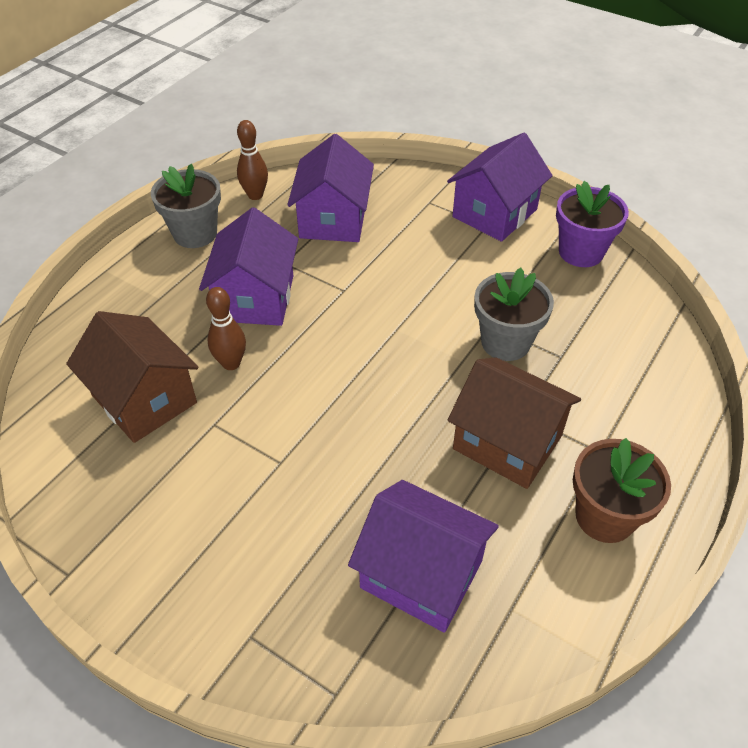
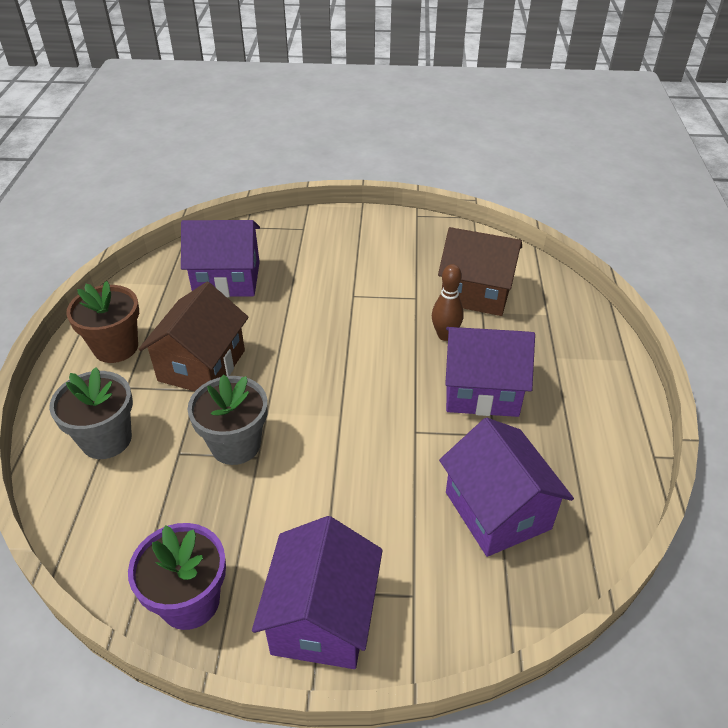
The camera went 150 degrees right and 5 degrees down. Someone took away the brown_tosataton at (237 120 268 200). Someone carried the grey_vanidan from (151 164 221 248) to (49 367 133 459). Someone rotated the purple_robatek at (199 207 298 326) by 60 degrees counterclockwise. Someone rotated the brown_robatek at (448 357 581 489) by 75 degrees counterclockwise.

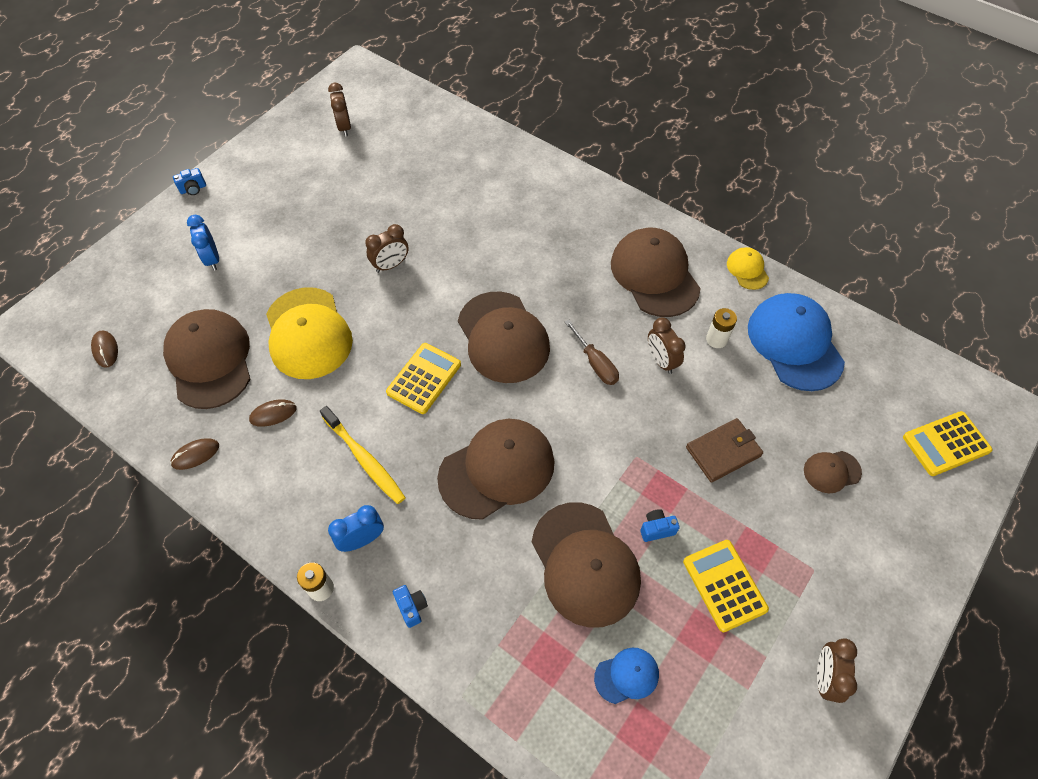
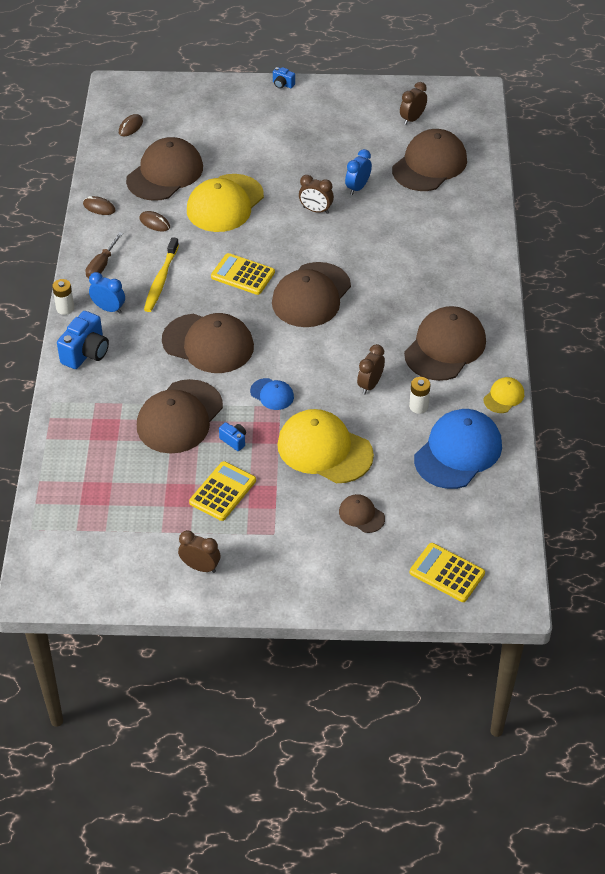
The camera went 55 degrees right and 10 degrees down. Someone put down the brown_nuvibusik at (392 129 467 191). Someone carried the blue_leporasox from (187 215 219 271) to (345 149 372 195). Someone carried the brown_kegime from (565 320 619 385) to (86 232 123 278). Someone carried the blue_nuvibusik from (594 648 659 704) to (250 378 294 410). Someone swapped the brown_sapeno at (686 418 763 483) for the yellow_nuvibusik at (277 409 374 483). Someone rotated the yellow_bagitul at (386 343 461 414) by 150 degrees counterclockwise. Someone rotated the brown_leporasox at (817 638 857 703) by 45 degrees clockwise. Someone scaled the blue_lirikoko at (393 585 428 628) by 1.98.

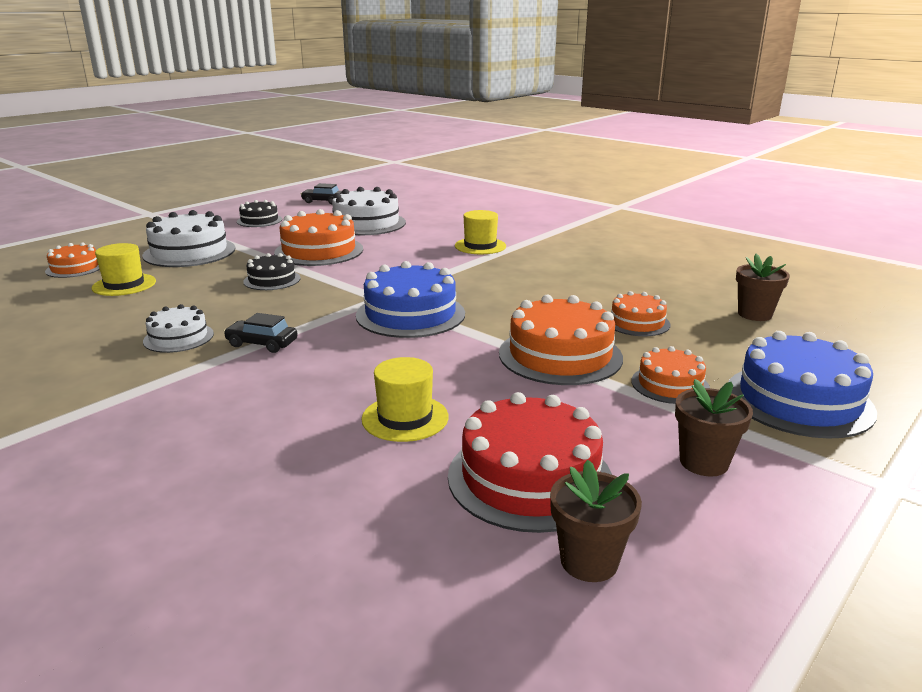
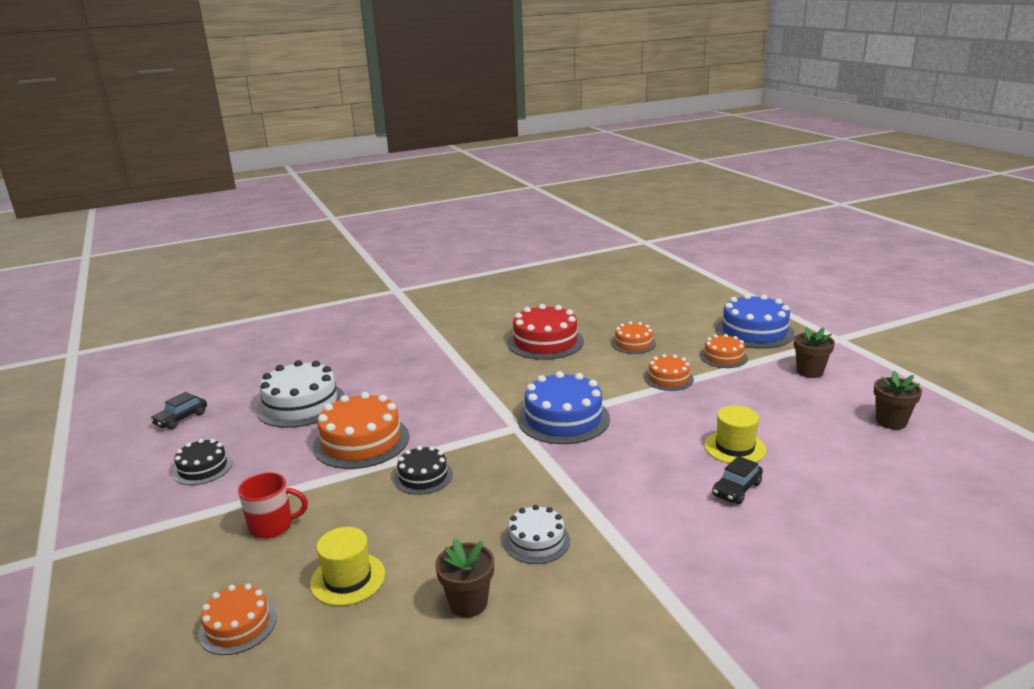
The camera went 65 degrees left and 0 degrees up. Someone took away the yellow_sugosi at (455 210 506 254). Someone carried the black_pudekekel from (224 313 298 353) to (712 456 763 504). Someone carried the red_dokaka from (448 392 612 533) to (507 304 584 360). Someone carried the brown_vanidan from (736 254 790 321) to (435 538 494 618). Someone swapped the white_dokaka at (142 210 235 267) for the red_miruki at (238 472 308 539). Someone scaled the orange_dokaka at (499 295 623 385) by 0.57.

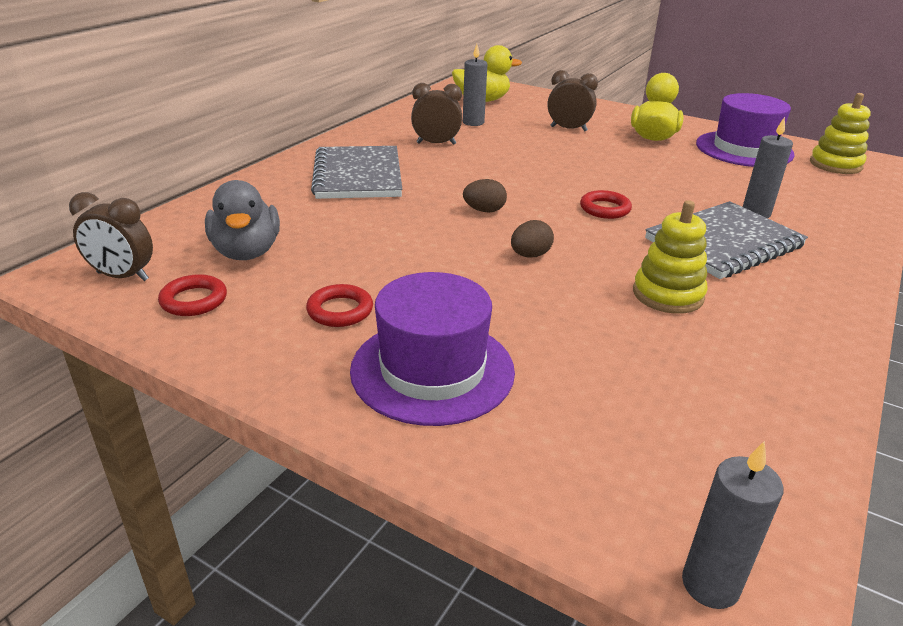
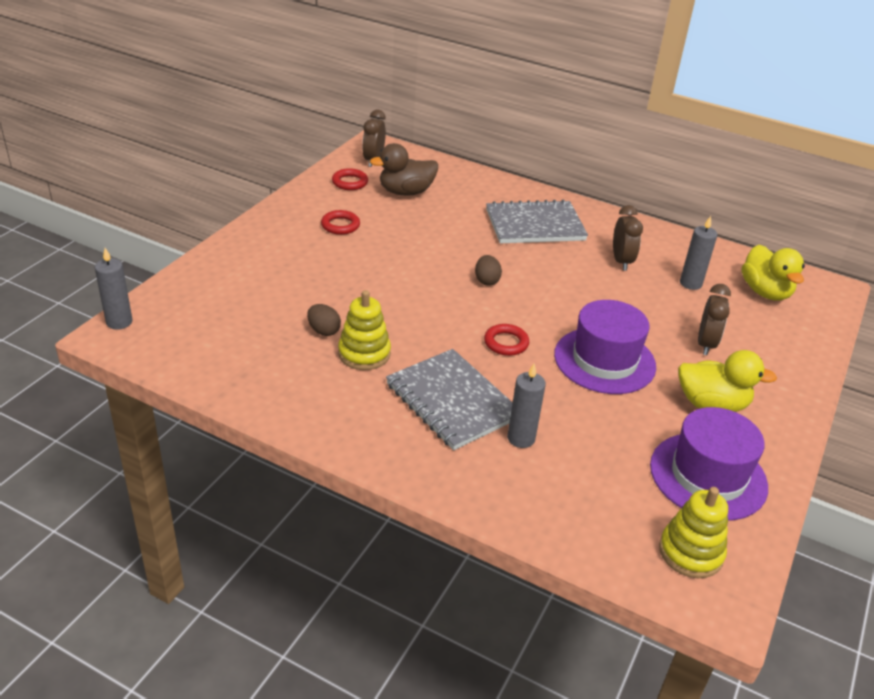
The camera went 85 degrees right and 5 degrees up. Someone carried the purple_sugosi from (350 272 515 426) to (554 300 656 394). Someone carried the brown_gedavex from (511 220 554 258) to (307 304 341 336). Someone repainted the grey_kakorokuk at (205 180 280 260), which became the brown_kakorokuk at (370 143 438 196).

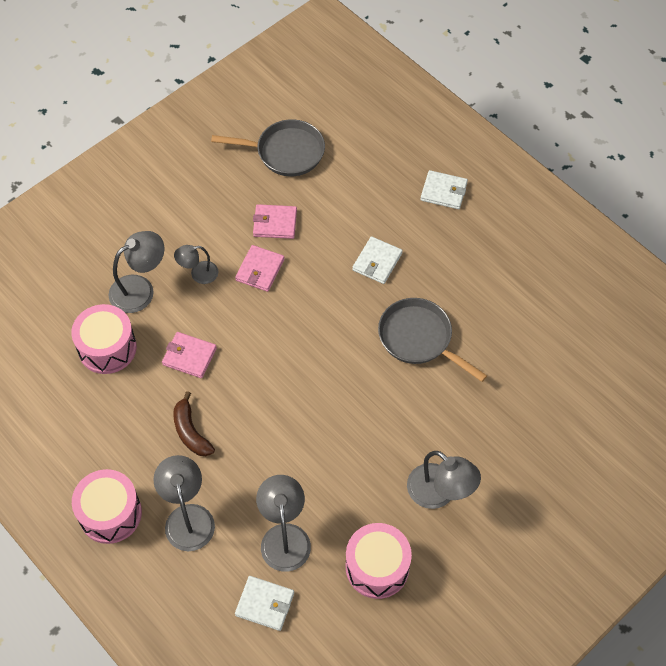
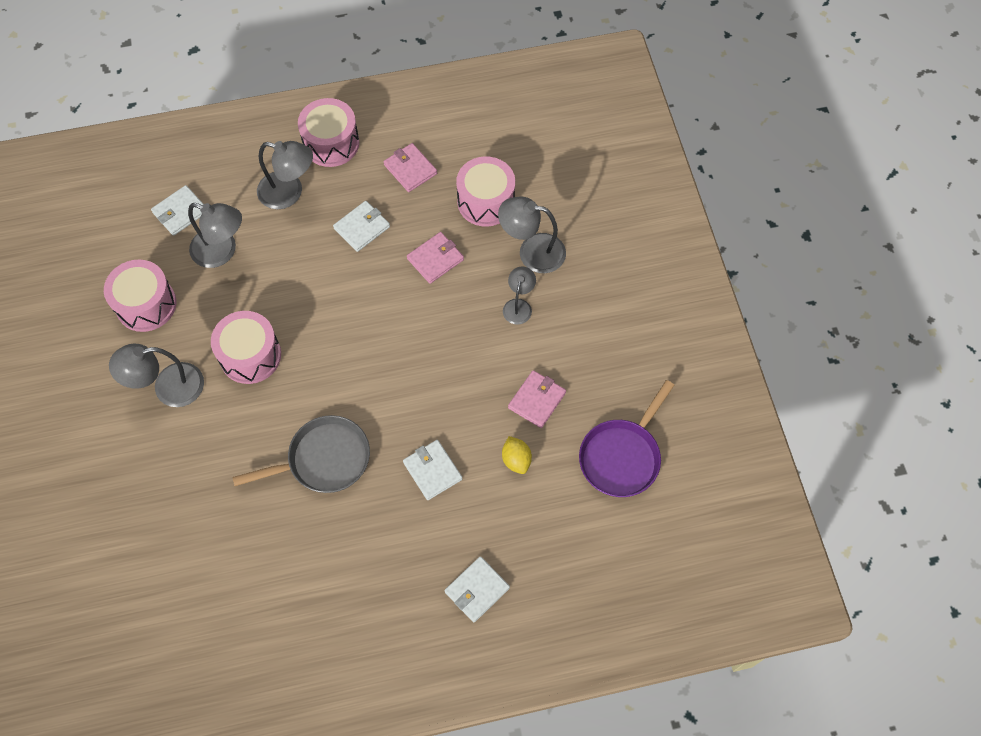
The camera went 120 degrees right and 5 degrees up. Someone put down the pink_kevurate at (211 311 281 384). Someone put down the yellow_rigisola at (502 436 532 474). Someone carried the pink_sapeno from (235 245 285 292) to (384 143 437 192). Someone swapped the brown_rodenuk at (173 391 215 456) for the white_sapeno at (333 201 390 252). Someone repainted the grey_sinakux at (211 119 325 176), which became the purple_sinakux at (579 380 674 497). Someone rotated the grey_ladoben at (109 231 165 313) by 105 degrees clockwise.

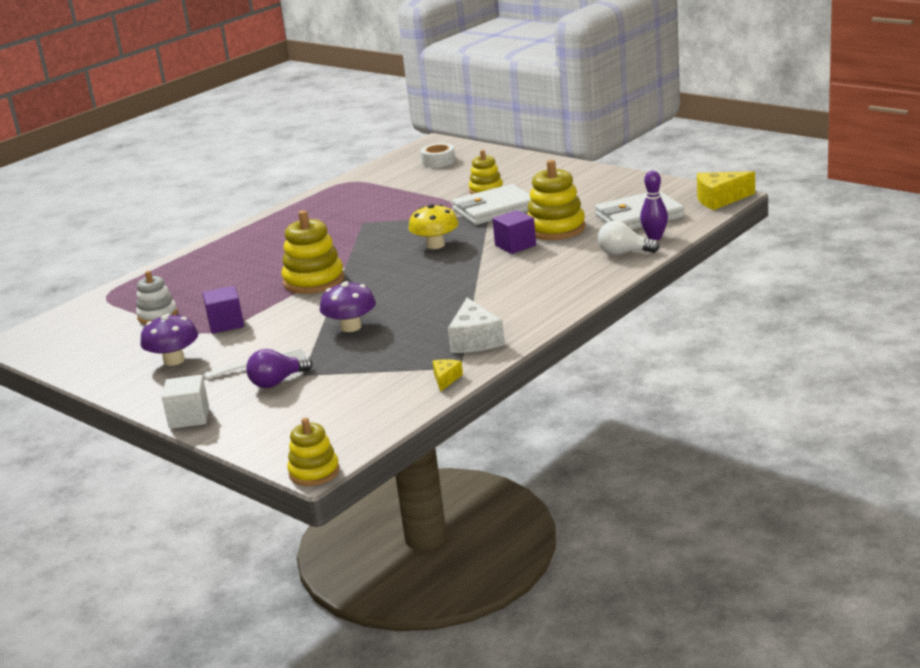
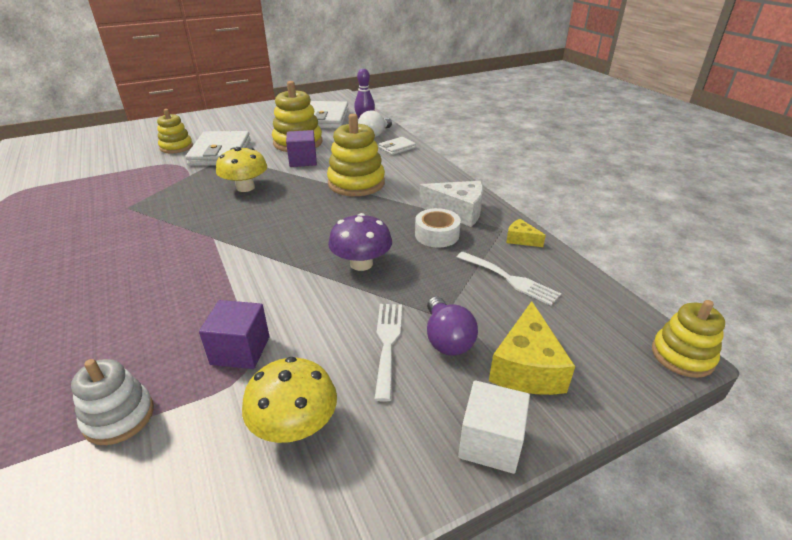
The camera went 70 degrees left and 10 degrees up. Someone put down the white_sapeno at (379 137 416 155). Someone put down the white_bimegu at (457 252 561 306). Someone carried the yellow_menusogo from (282 210 344 294) to (327 114 385 196). Someone carried the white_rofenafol from (421 143 455 168) to (415 208 461 248). Someone carried the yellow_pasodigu from (697 171 755 210) to (489 301 575 395). Someone repainted the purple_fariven at (140 314 198 366), which became the yellow_fariven at (242 357 337 443).

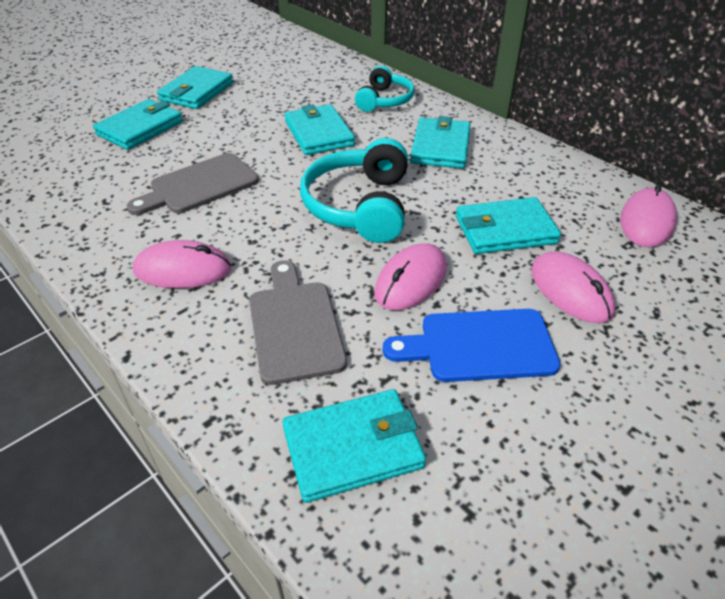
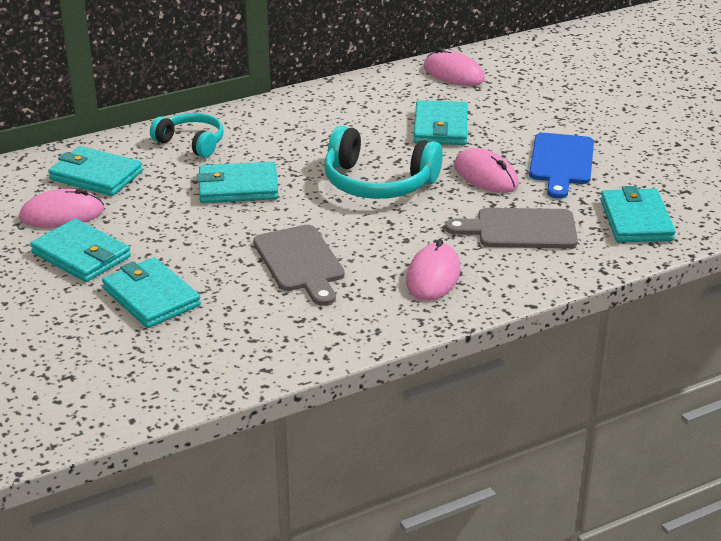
The camera went 75 degrees left and 10 degrees down. Someone carried the turquoise_sapeno from (410 116 471 169) to (48 146 143 196). Someone carried the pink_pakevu from (531 252 615 323) to (19 188 104 228).

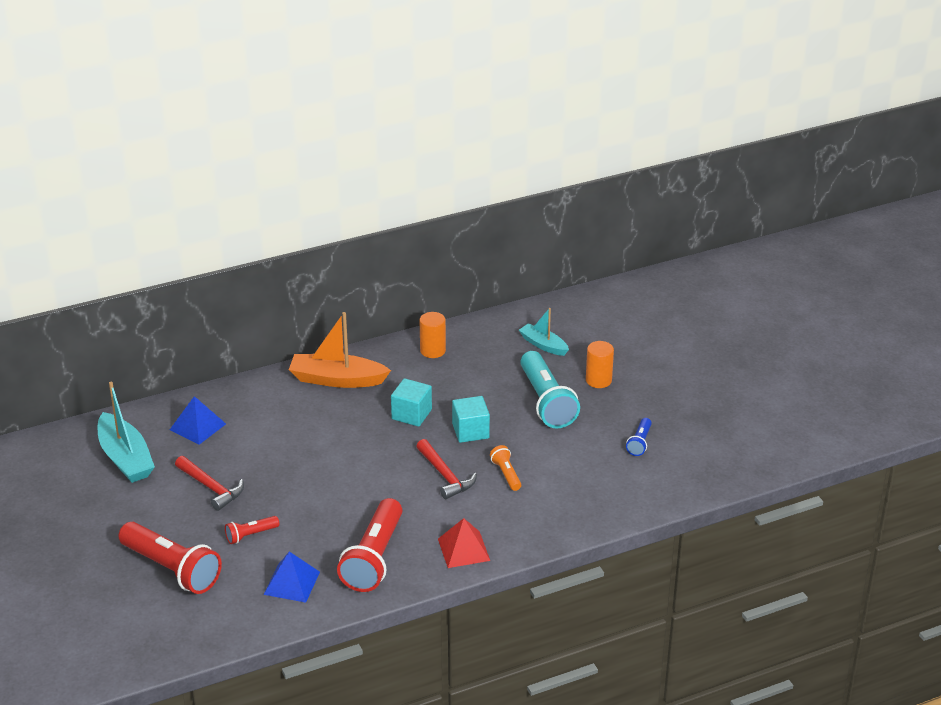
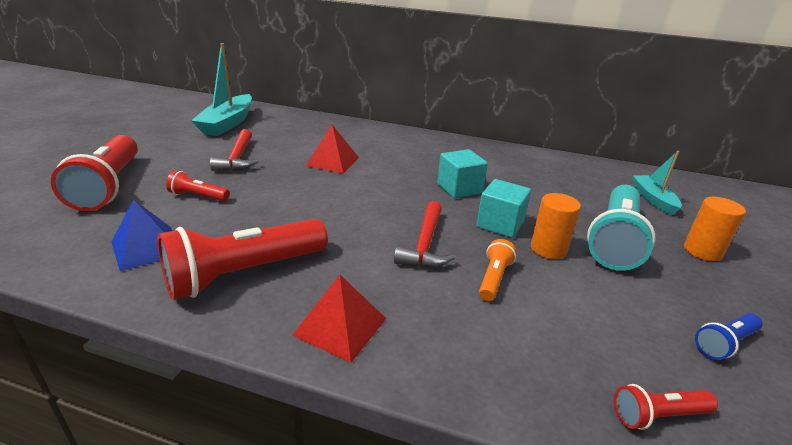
The camera went 40 degrees right and 5 degrees down. Someone took away the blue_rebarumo at (170 396 226 445). Someone took away the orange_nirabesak at (289 312 391 388). Someone put down the red_rebarumo at (306 125 359 173). Someone put down the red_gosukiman at (614 384 718 430). Someone carried the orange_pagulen from (419 312 446 358) to (531 193 581 259).

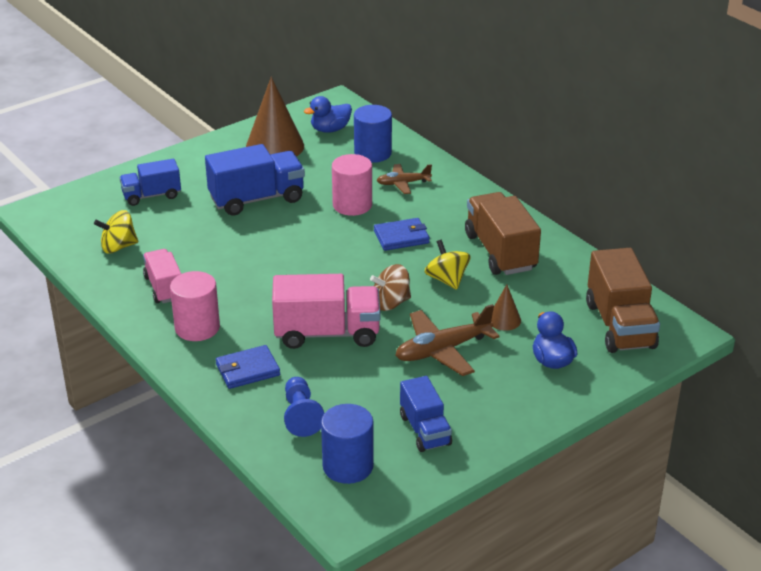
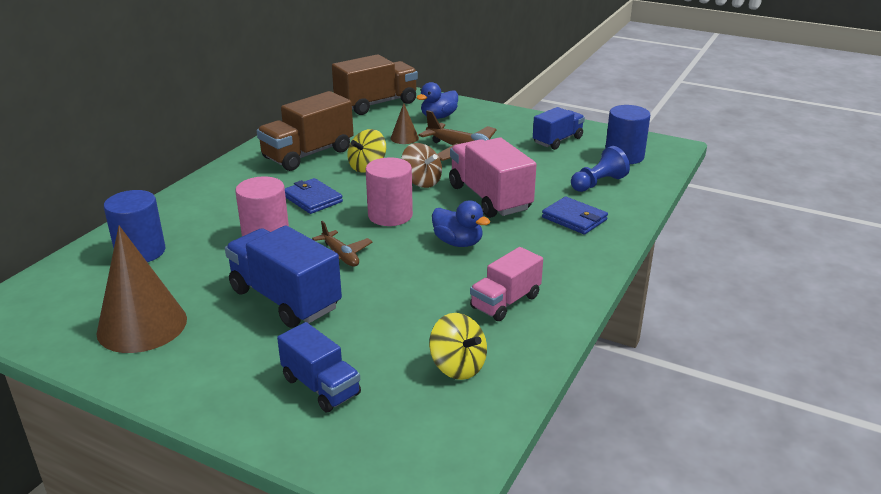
The camera went 115 degrees left and 5 degrees down. Someone carried the pink_pagulen from (170 271 220 341) to (366 157 413 226). Someone carried the blue_kakorokuk from (304 96 352 133) to (432 200 490 247). Someone carried the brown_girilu from (376 164 432 194) to (312 221 373 267).

